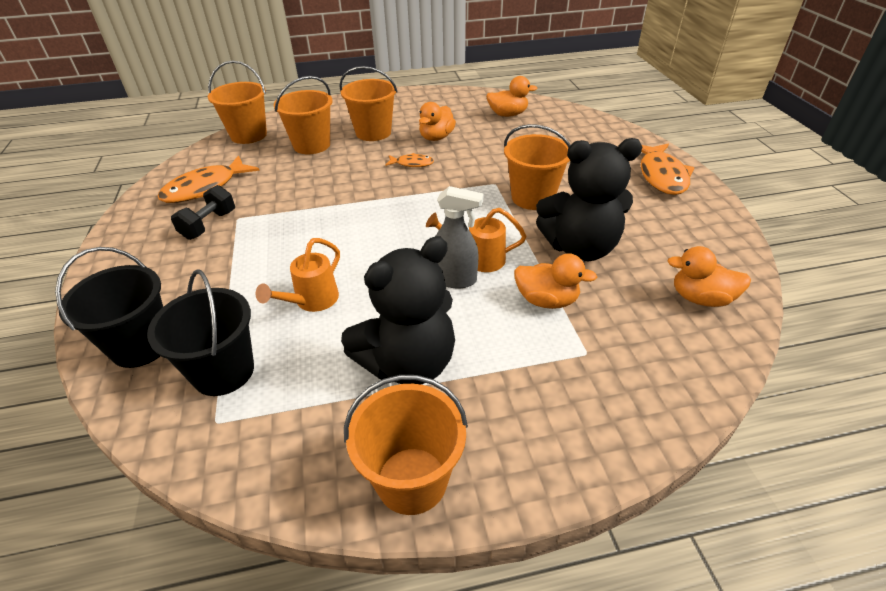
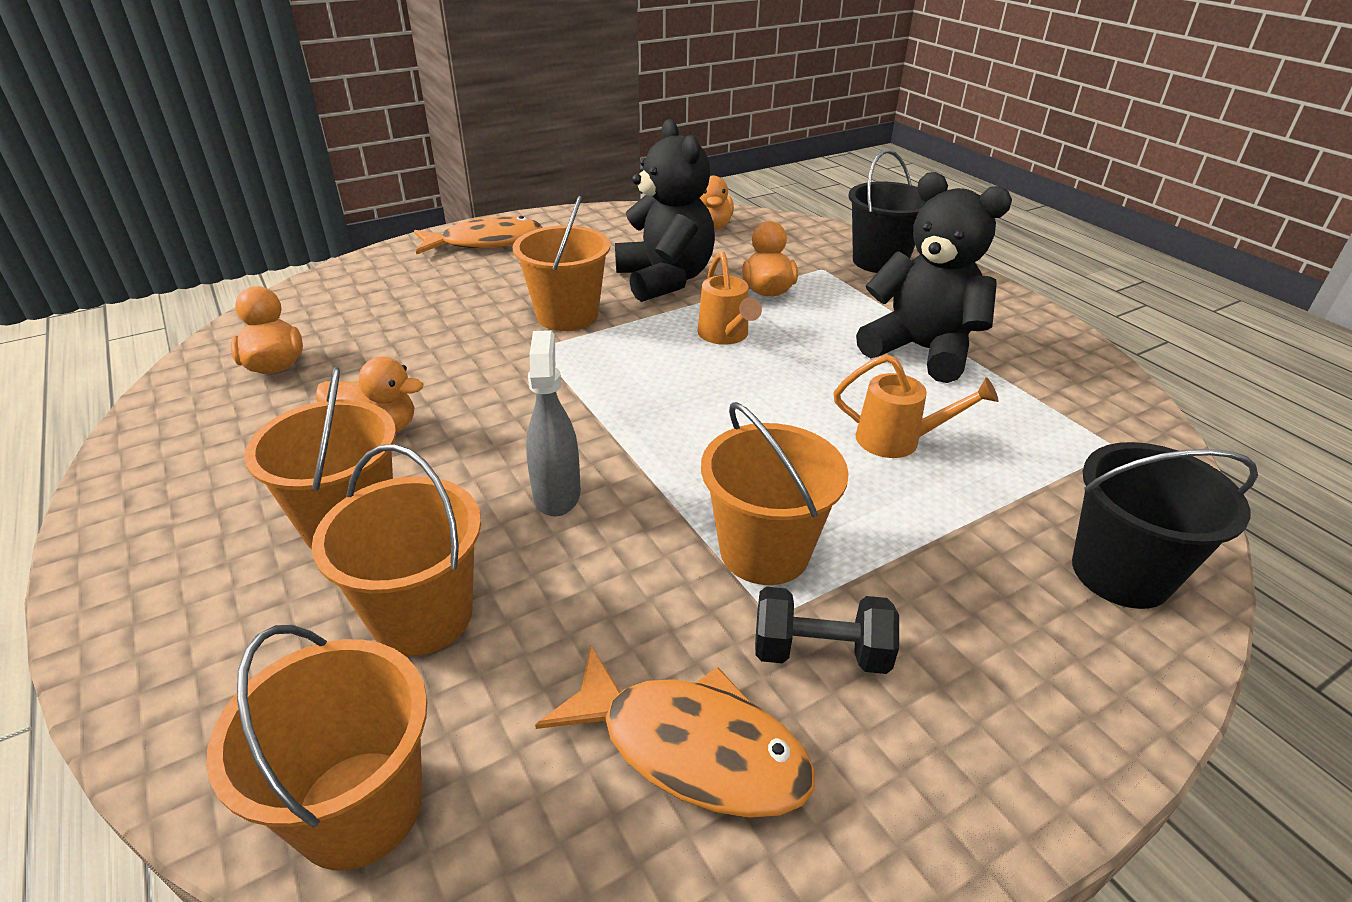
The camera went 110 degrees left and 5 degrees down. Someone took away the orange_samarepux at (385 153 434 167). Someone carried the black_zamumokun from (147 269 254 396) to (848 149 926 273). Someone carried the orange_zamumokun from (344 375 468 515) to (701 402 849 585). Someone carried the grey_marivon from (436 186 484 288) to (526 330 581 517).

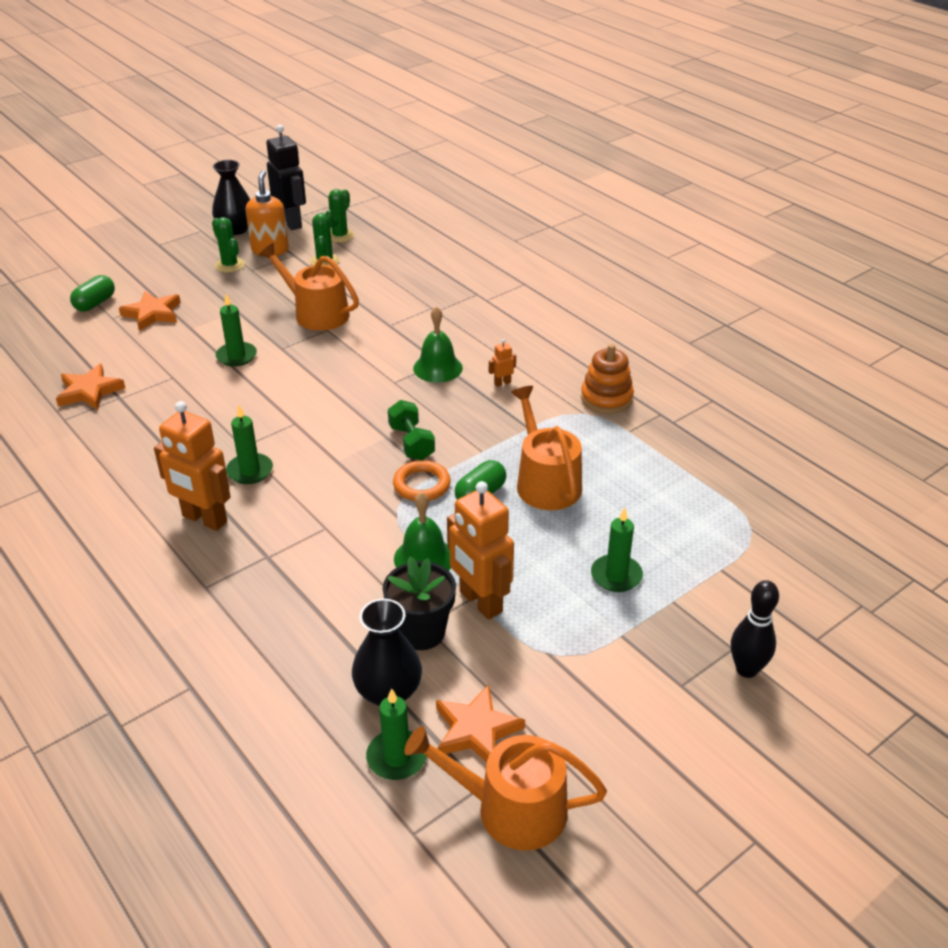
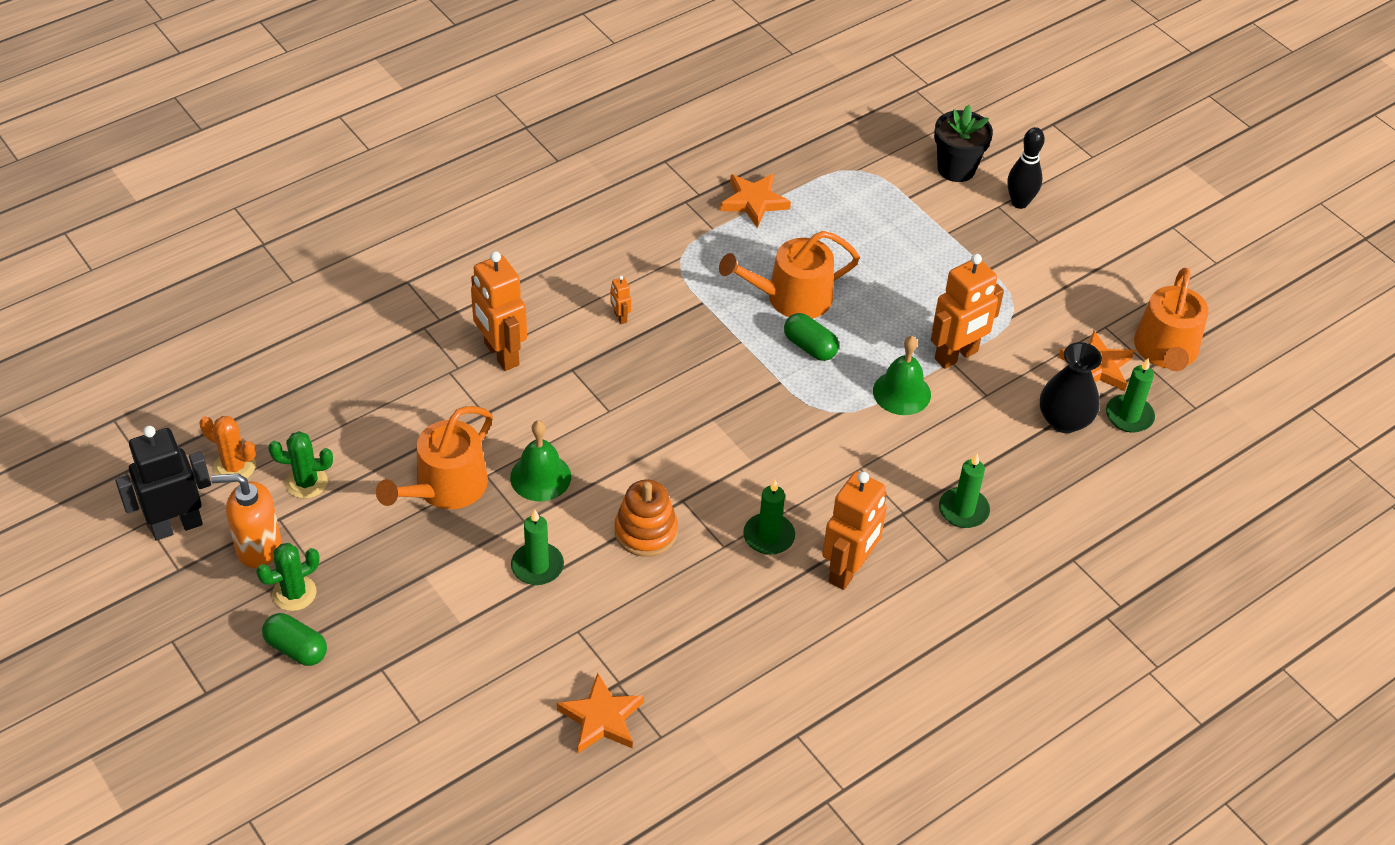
The camera went 90 degrees left and 10 degrees up. Someone took away the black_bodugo at (212 160 251 235). Someone took away the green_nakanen at (388 400 435 460). Someone took away the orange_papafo at (393 460 451 501). Someone put down the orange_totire at (471 251 527 371). Someone carried the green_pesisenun from (70 275 115 312) to (262 613 327 666). Someone carried the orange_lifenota from (119 291 181 331) to (720 173 791 228). Someone carried the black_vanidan from (383 556 456 650) to (934 105 993 182). Someone carried the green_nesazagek from (413 306 463 383) to (510 420 571 501). Someone carried the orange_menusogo from (581 344 634 414) to (615 480 678 557). Someone carried the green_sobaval from (591 507 643 592) to (939 454 990 528). Someone repainted the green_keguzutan at (325 189 354 243), which became the orange_keguzutan at (200 416 256 483).

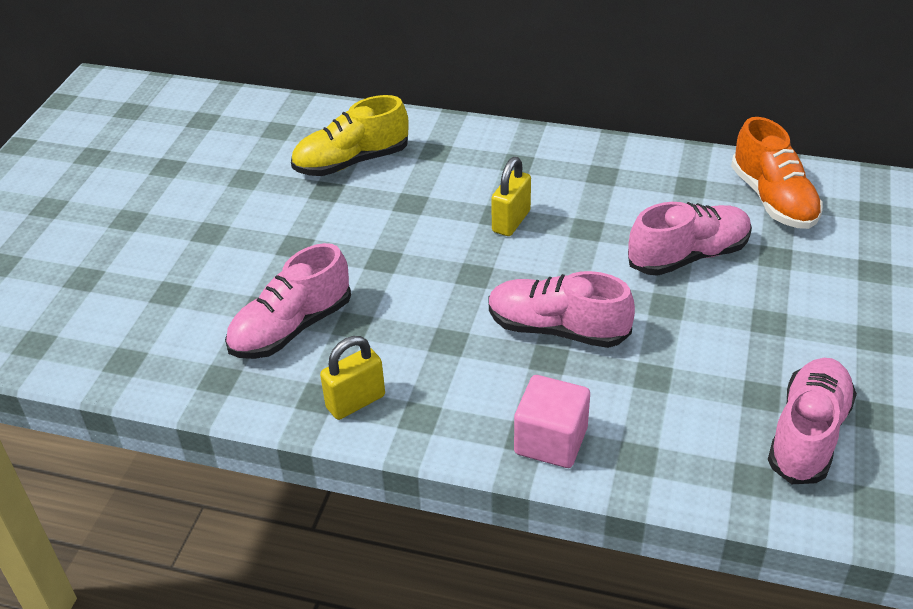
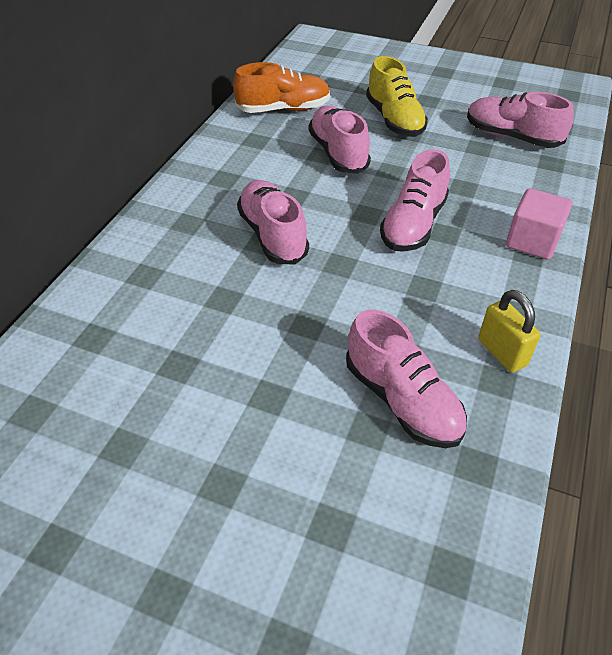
The camera went 85 degrees left and 5 degrees up. Someone carried the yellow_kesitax from (291 95 409 176) to (366 56 428 137). Someone swapped the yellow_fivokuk at (491 157 531 236) for the pink_kesitax at (237 180 309 264).

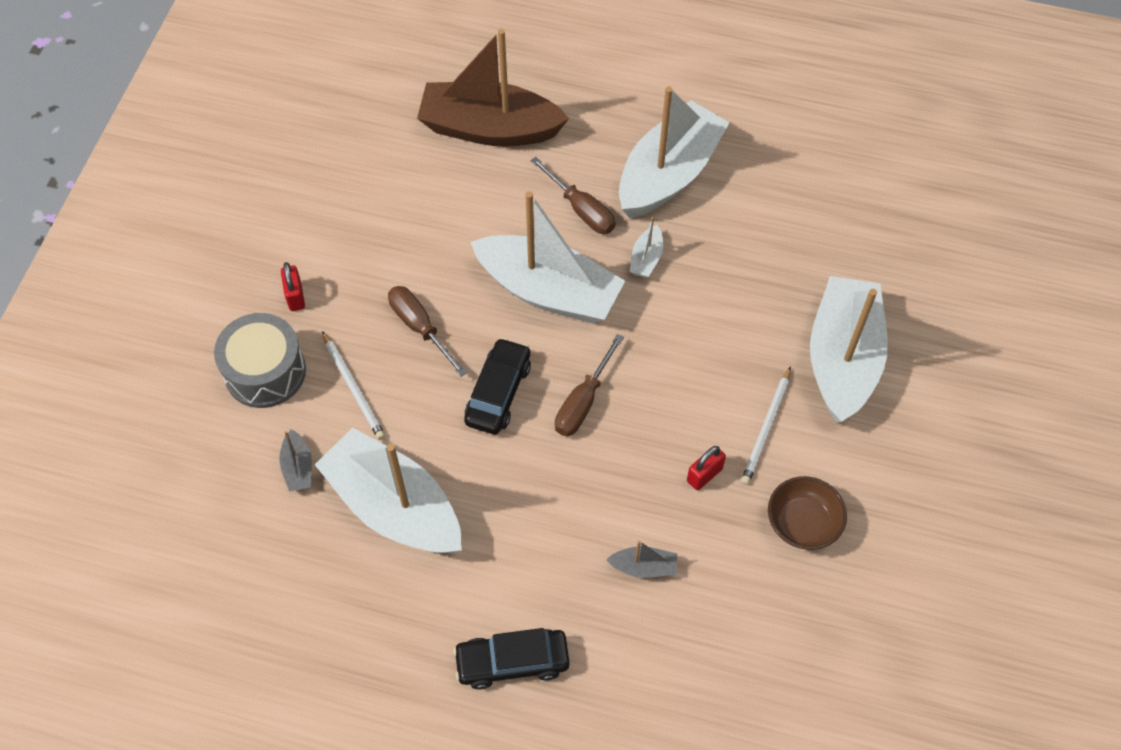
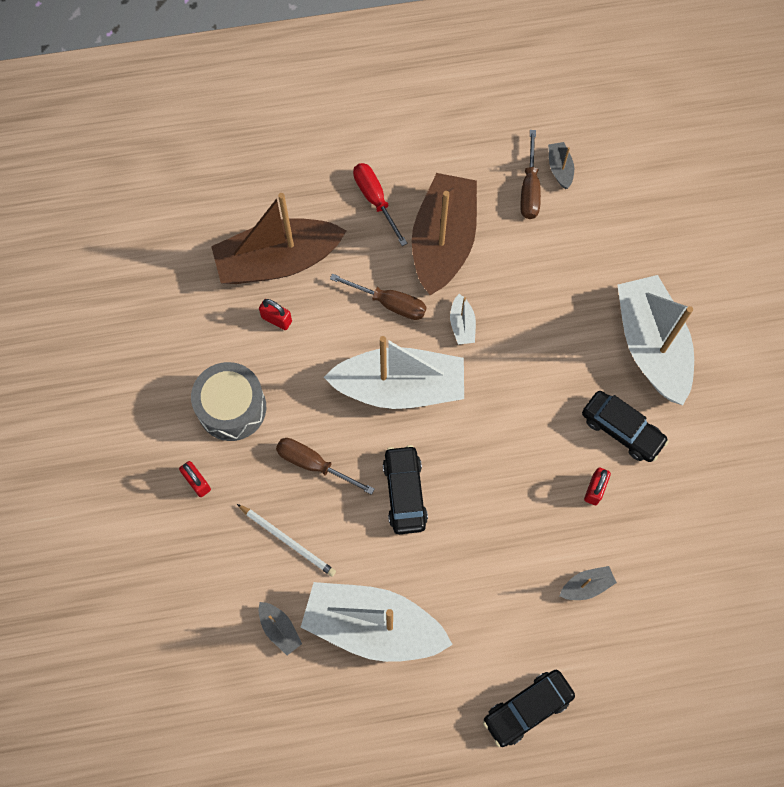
The camera went 25 degrees left and 10 degrees up. Someone took away the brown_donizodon at (768 476 847 550). Someone put down the red_fivokuk at (259 299 292 330). Someone put down the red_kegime at (353 163 407 246). Someone put down the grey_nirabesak at (548 142 574 189). Someone carried the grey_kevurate from (214 313 306 408) to (191 362 266 441). Someone carried the brown_kegime from (555 334 624 436) to (520 130 541 219). Someone swapped the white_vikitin at (741 366 791 485) for the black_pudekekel at (582 391 669 462). Someone repainted the white_nirabesak at (619 86 730 218), which became the brown_nirabesak at (412 173 477 295).

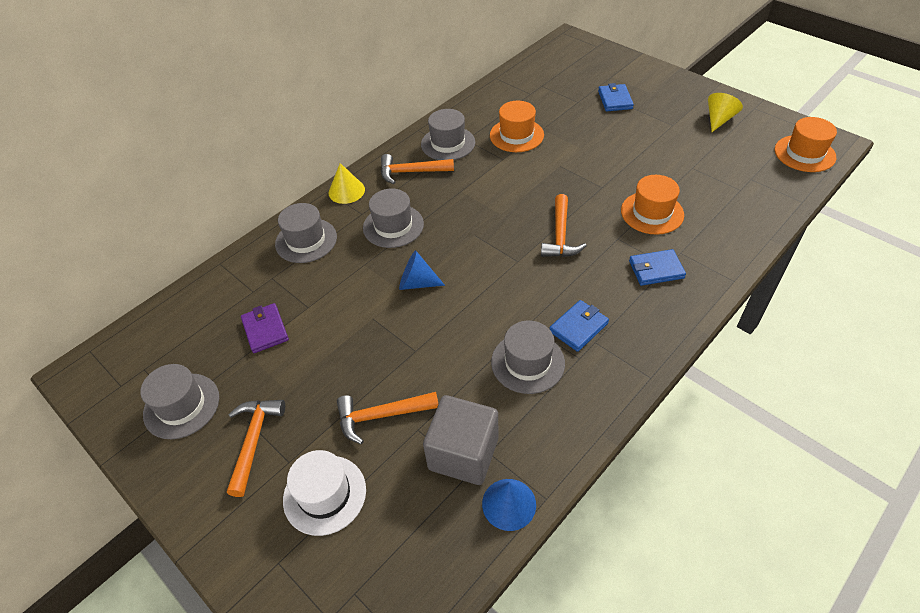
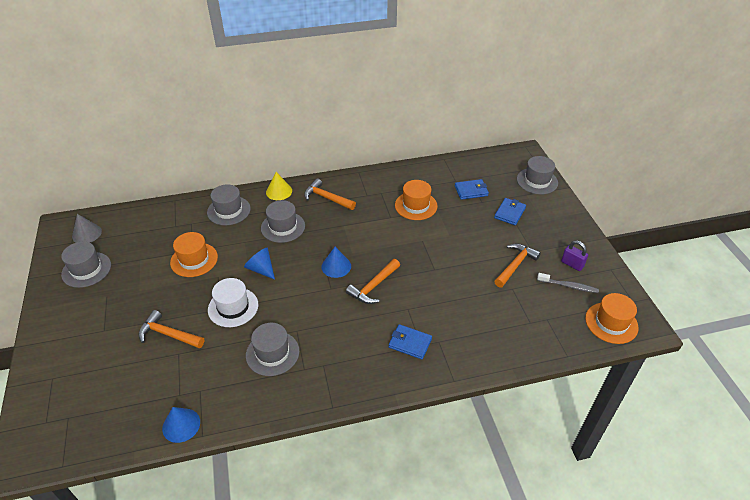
The camera went 30 degrees right and 5 degrees down. Someone took away the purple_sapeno at (241 303 289 353). Someone took away the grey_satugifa at (423 395 498 485). Someone put down the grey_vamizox at (72 214 102 243). Someone put down the blue_vamizox at (321 247 351 278). Someone put down the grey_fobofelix at (537 273 599 293). Someone carried the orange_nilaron from (227 400 285 497) to (494 243 541 287). Someone carried the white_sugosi from (283 450 366 536) to (208 278 258 327). Someone carried the grey_sugosi from (421 109 475 160) to (517 156 558 195). Someone carried the blue_sapeno from (549 300 609 352) to (455 179 489 200). Someone carried the orange_sugosi from (621 175 684 235) to (170 232 218 277). Someone swapped the yellow_vamizox at (708 93 743 132) for the purple_fivokuk at (561 241 588 271).

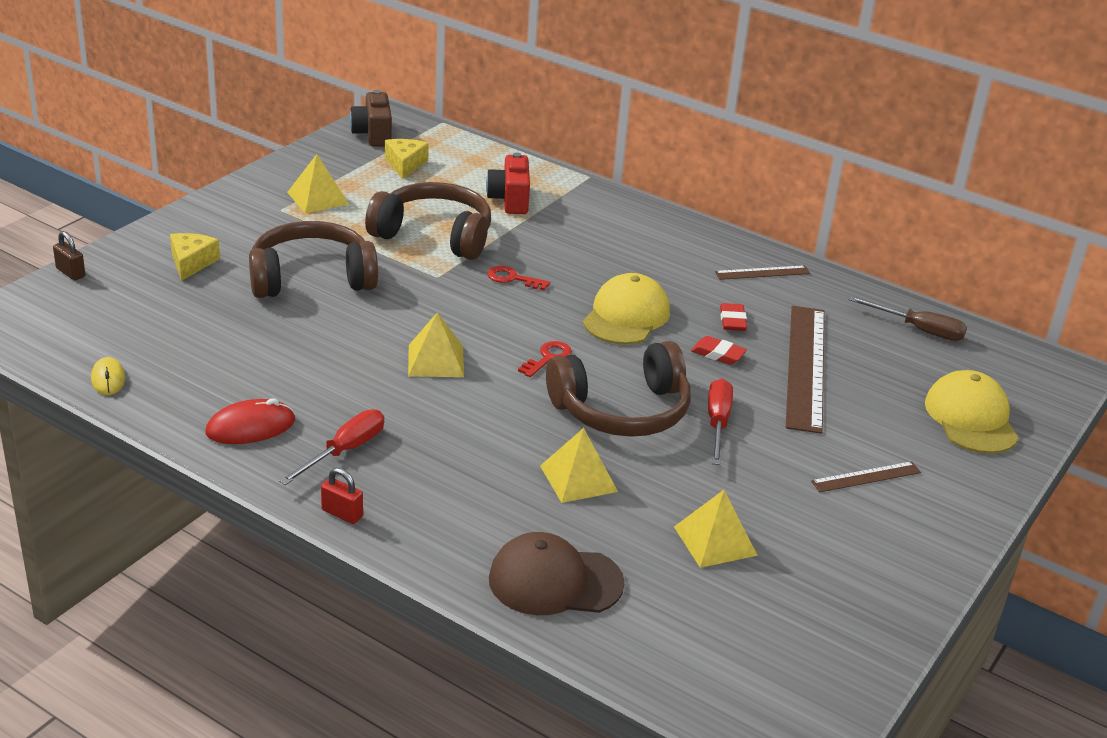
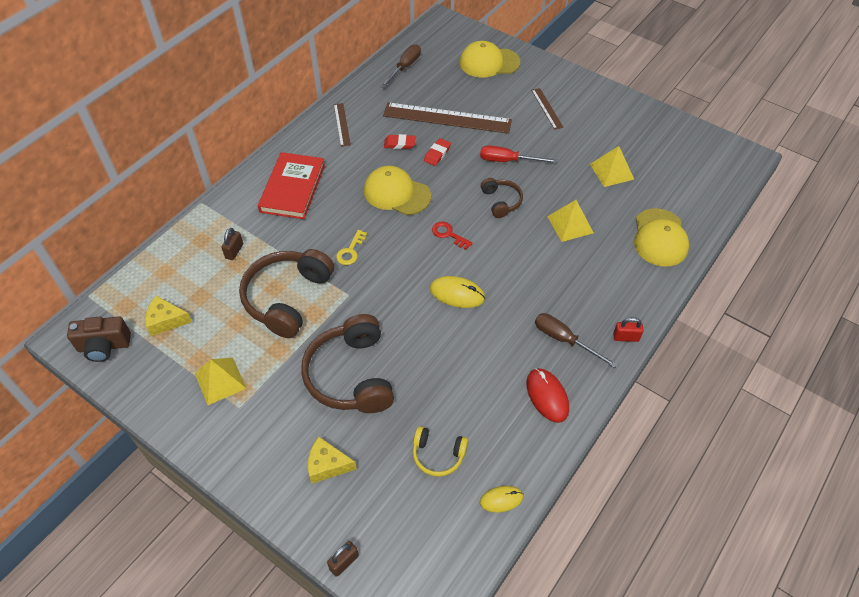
The camera went 85 degrees left and 20 degrees up. Someone put down the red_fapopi at (258 152 325 219). Someone put down the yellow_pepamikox at (413 426 468 477). Someone swapped the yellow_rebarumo at (408 312 464 377) for the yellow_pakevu at (430 276 485 308). Someone swapped the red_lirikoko at (486 153 530 214) for the brown_fivokuk at (221 228 243 260). Someone repainted the red_kegime at (279 409 384 485), which became the brown_kegime at (535 313 617 368). Someone repainted the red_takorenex at (487 266 550 291), which became the yellow_takorenex at (336 230 367 265). Someone repainted the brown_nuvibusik at (489 532 625 615), which became the yellow_nuvibusik at (634 208 689 266). Someone rotated the red_fivokuk at (321 468 363 524) by 60 degrees clockwise. Someone scaled the brown_pepamikox at (546 341 691 437) by 0.52.

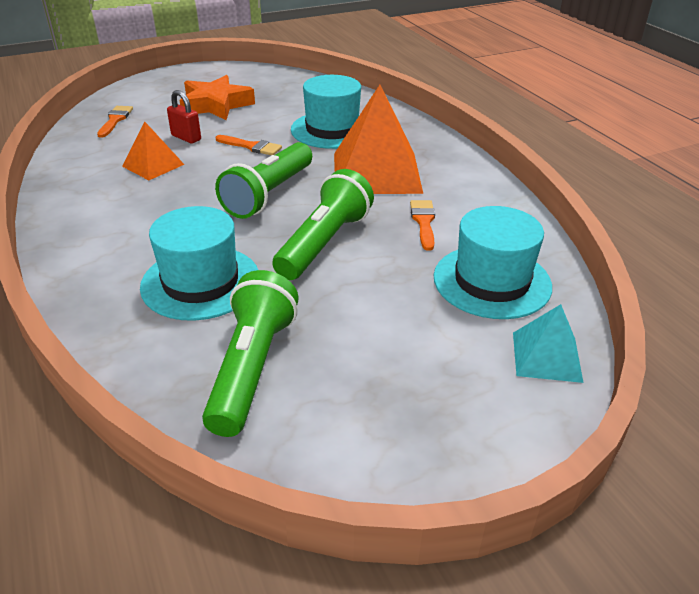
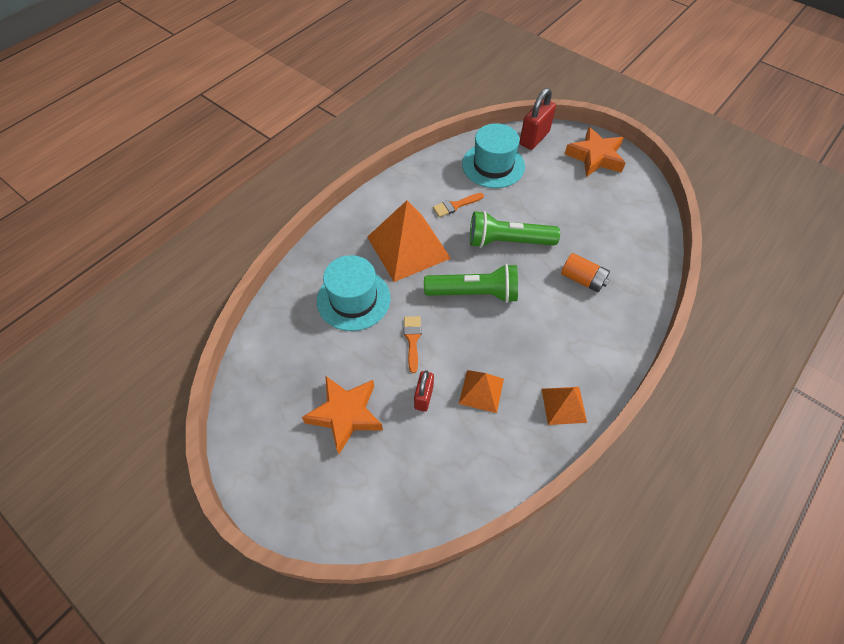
The camera went 115 degrees left and 20 degrees up. Someone took away the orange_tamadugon at (97 106 133 138). Someone took away the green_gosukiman at (202 270 299 437). Someone put down the orange_rebarumo at (542 387 587 425). Someone put down the orange_lifenota at (565 127 625 177). Someone swapped the turquoise_sugosi at (140 206 258 321) for the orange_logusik at (561 253 610 292). Someone swapped the turquoise_rebarumo at (513 304 583 383) for the red_fivokuk at (520 88 556 150).

